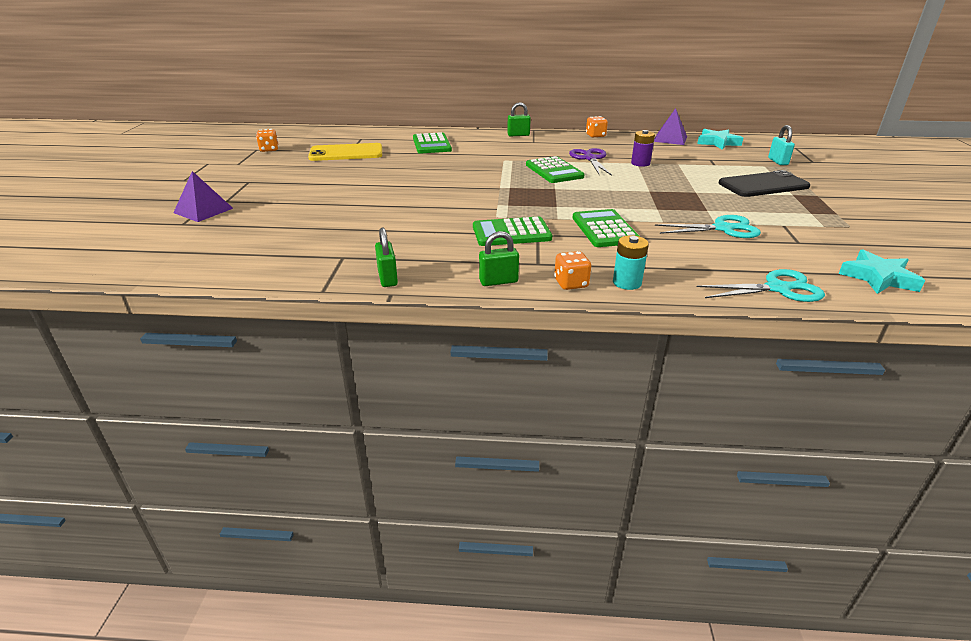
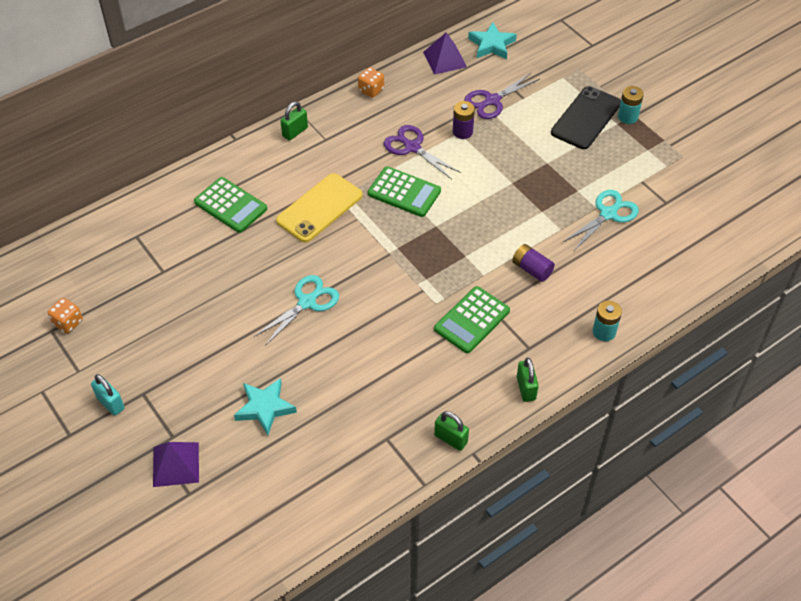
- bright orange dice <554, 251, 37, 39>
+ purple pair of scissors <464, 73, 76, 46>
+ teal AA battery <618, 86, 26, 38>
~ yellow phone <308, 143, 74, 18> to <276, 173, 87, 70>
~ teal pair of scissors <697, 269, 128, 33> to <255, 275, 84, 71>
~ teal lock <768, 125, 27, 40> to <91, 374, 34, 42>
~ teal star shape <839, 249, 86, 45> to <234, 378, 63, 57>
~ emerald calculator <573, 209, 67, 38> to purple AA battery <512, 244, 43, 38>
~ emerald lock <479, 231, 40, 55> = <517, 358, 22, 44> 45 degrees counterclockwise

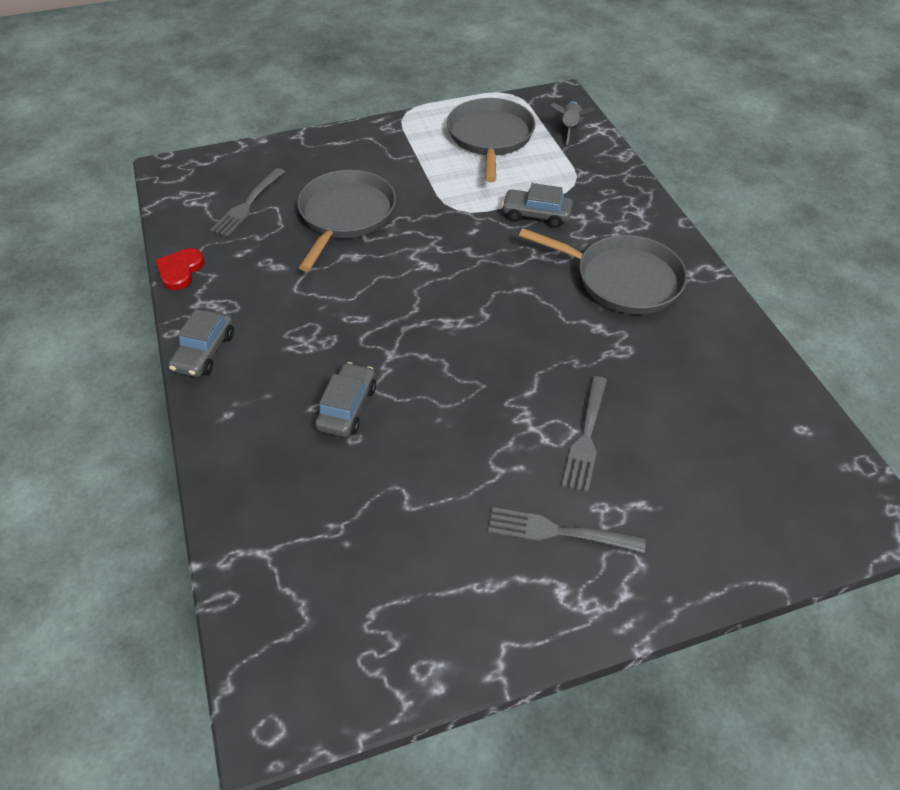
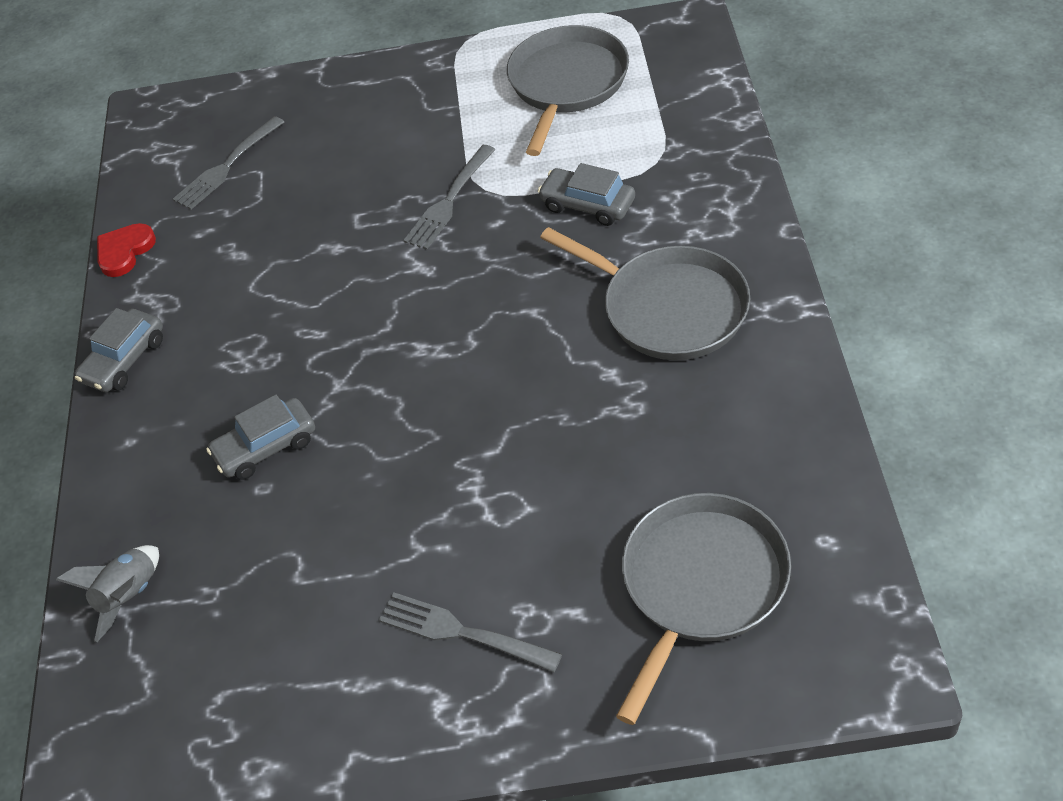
~ ash-grey pan <297, 170, 99, 102> to <616, 493, 175, 232>
~ ash-grey spaceship <551, 101, 43, 44> to <56, 545, 103, 97>
~ ash-grey table fork <562, 376, 45, 117> to <403, 145, 93, 105>
~ ash-grey automobile <315, 362, 61, 75> = <206, 395, 109, 85> 150 degrees counterclockwise

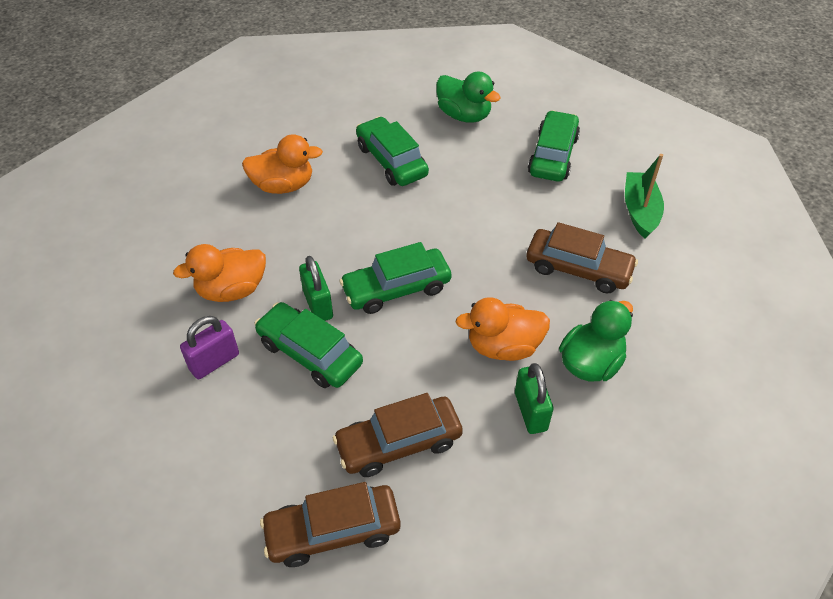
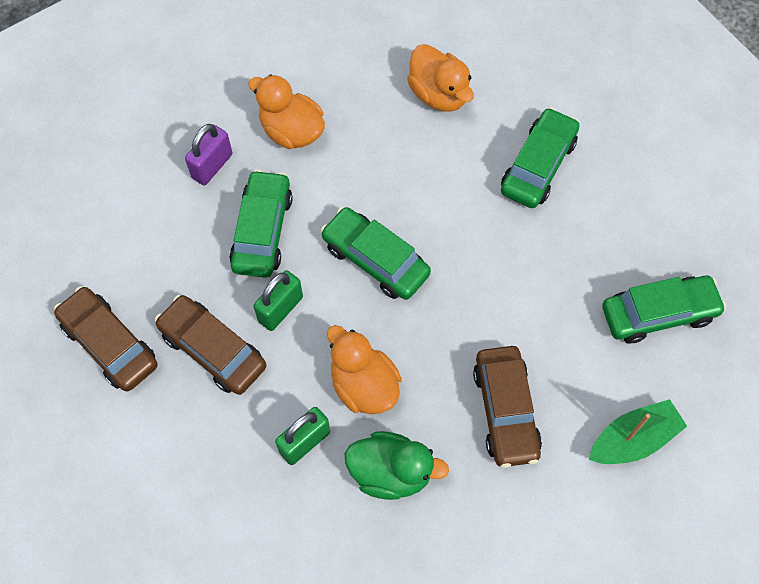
- emerald duck <436, 71, 65, 52>
~ emerald lock <299, 256, 34, 65> to <254, 270, 49, 61>
~ purple lock <180, 316, 59, 63> = <185, 124, 47, 61> 75 degrees counterclockwise

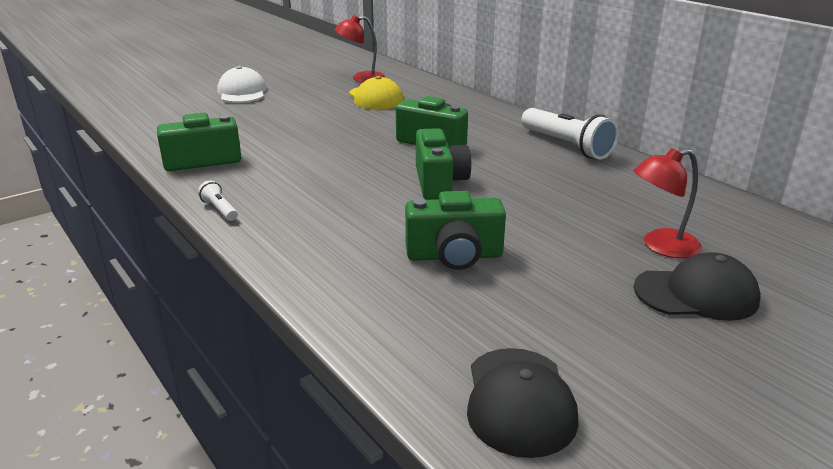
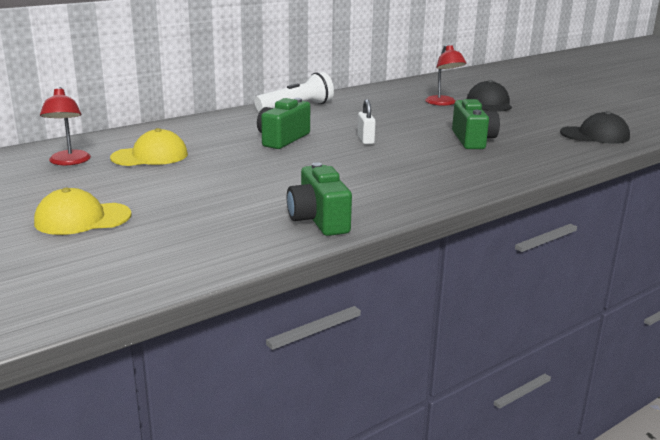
- pure white torch <198, 180, 40, 41>
~ emerald photo camera <416, 128, 55, 72> to pure white lock <357, 99, 19, 45>
~ pure white peaked cap <218, 66, 49, 37> to yellow peaked cap <34, 188, 98, 47>

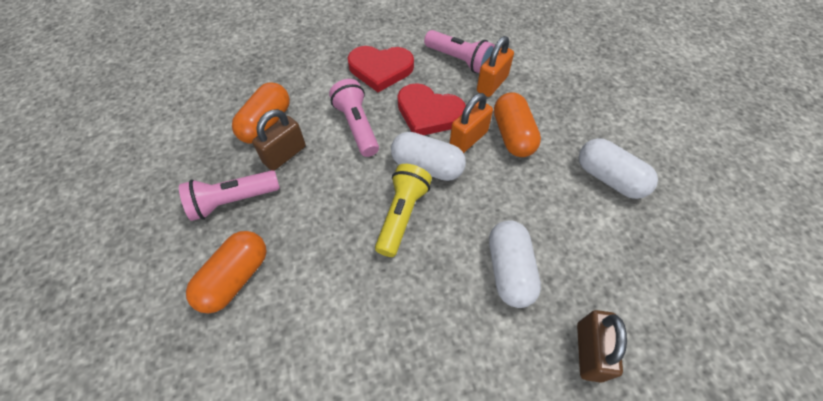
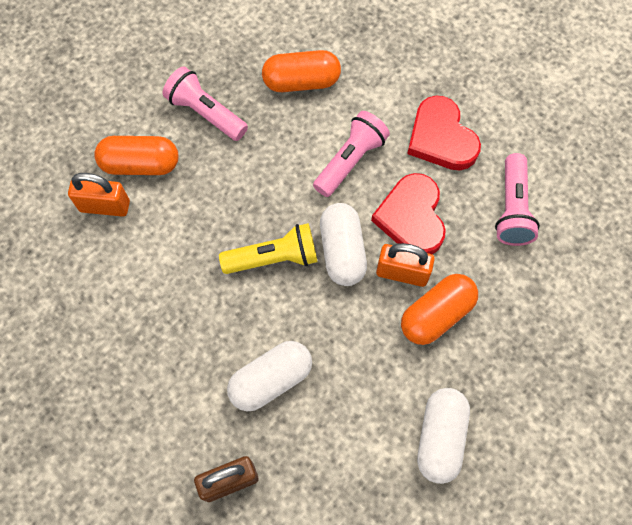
- dark brown lock <252, 109, 54, 62>
~ bright orange lock <477, 36, 37, 61> to <68, 173, 62, 44>

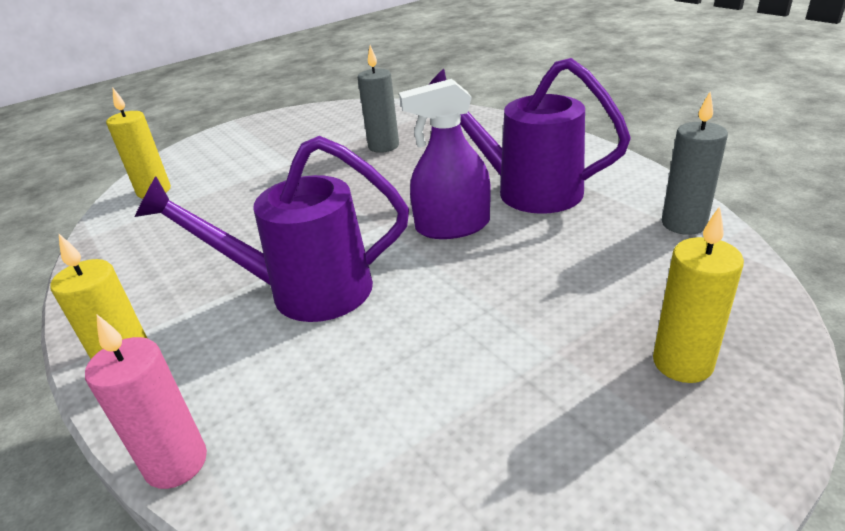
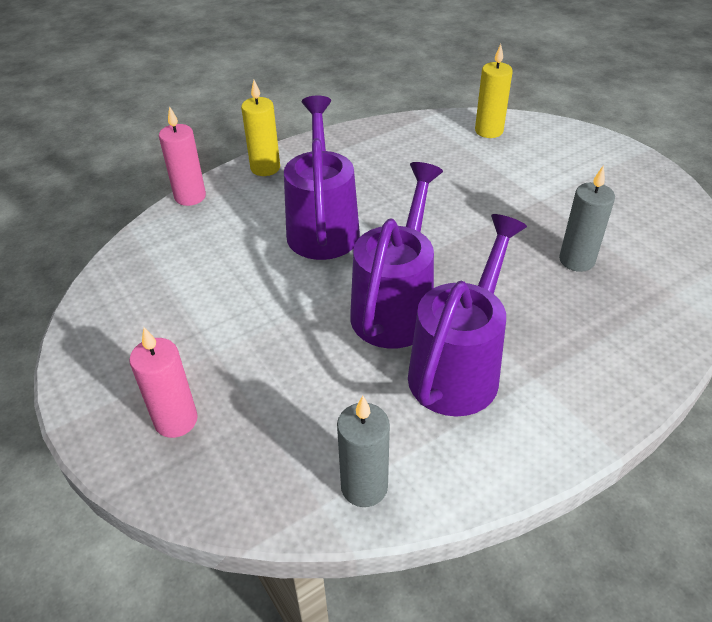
~ purple spray cleaner <399, 79, 92, 160> to purple sprinkling can <350, 162, 93, 187>
~ yellow candle <653, 206, 91, 177> to rose-pink candle <129, 327, 69, 111>

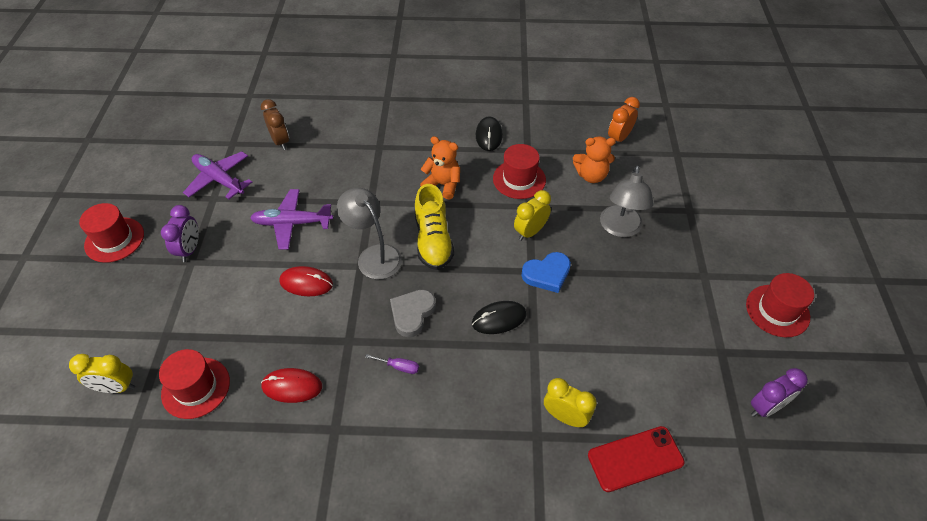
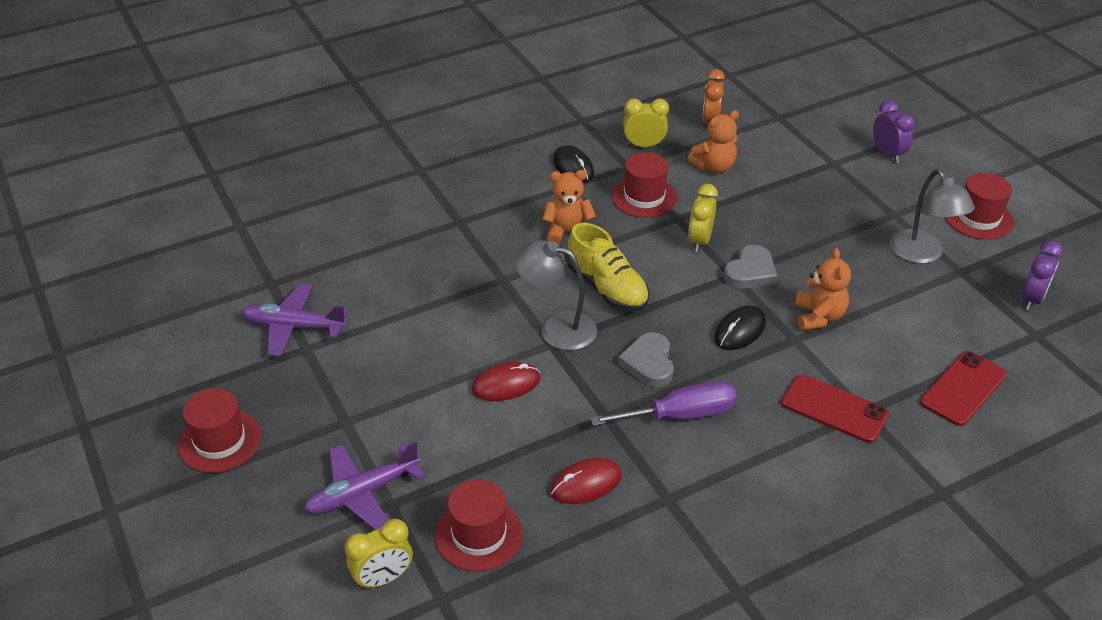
- dark brown alarm clock <261, 99, 28, 51>
+ red phone <781, 374, 108, 69>
+ bright orange stuffed bear <795, 248, 56, 83>
~ purple alarm clock <161, 205, 38, 57> to <873, 100, 42, 63>
~ purple toy plane <250, 189, 83, 60> to <304, 442, 121, 88>
~ yellow alarm clock <544, 378, 53, 49> to <623, 98, 46, 49>
~ ash-grey lamp <600, 165, 53, 72> to <890, 169, 85, 95>
~ royal blue love heart <521, 252, 50, 41> to ash-grey love heart <723, 245, 54, 44>
~ purple hand screwdriver <365, 354, 54, 20> = <590, 381, 147, 45> x2.19

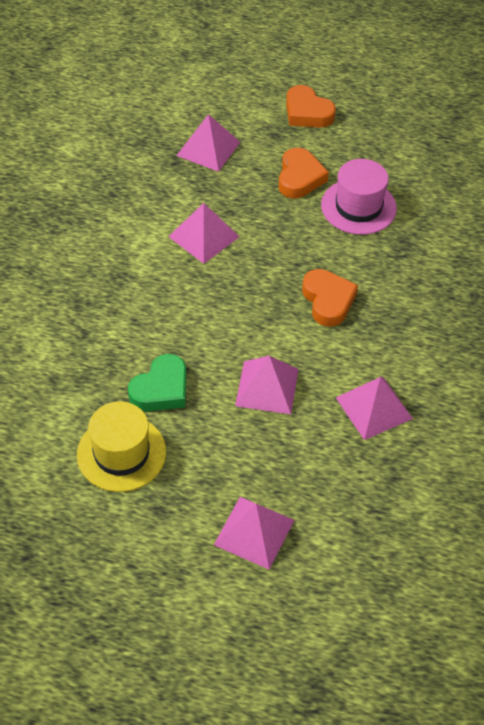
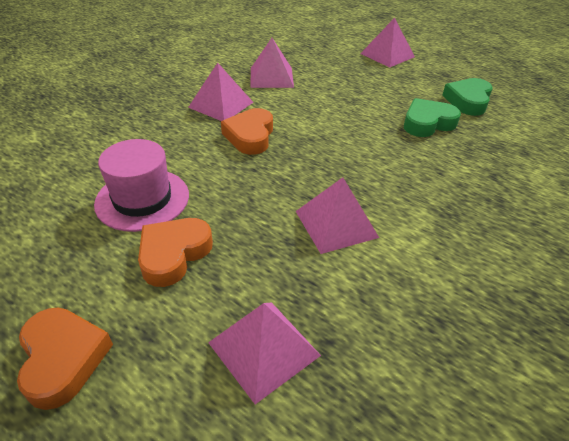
~ rose-pink pyramid shape <235, 356, 64, 58> to <188, 63, 65, 58>
~ yellow hat <77, 401, 89, 91> to emerald love heart <442, 78, 51, 38>

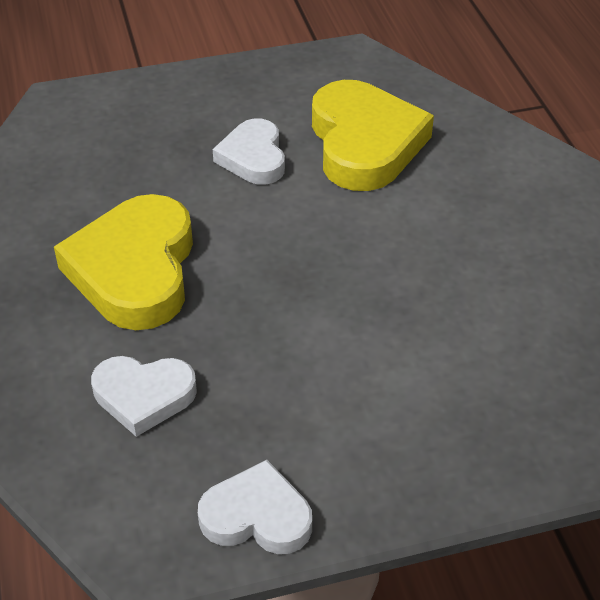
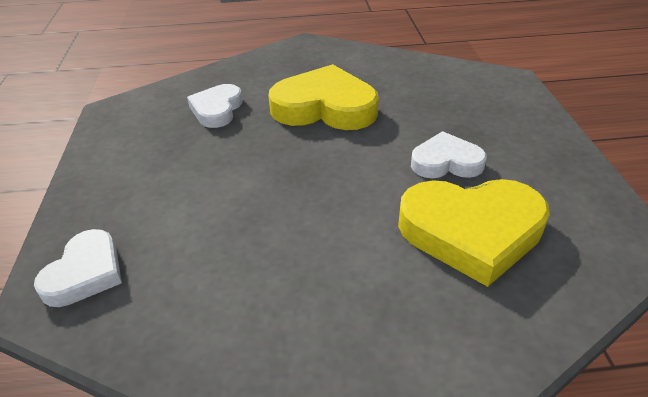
~ pure white love heart <198, 460, 114, 94> to <34, 229, 88, 78>

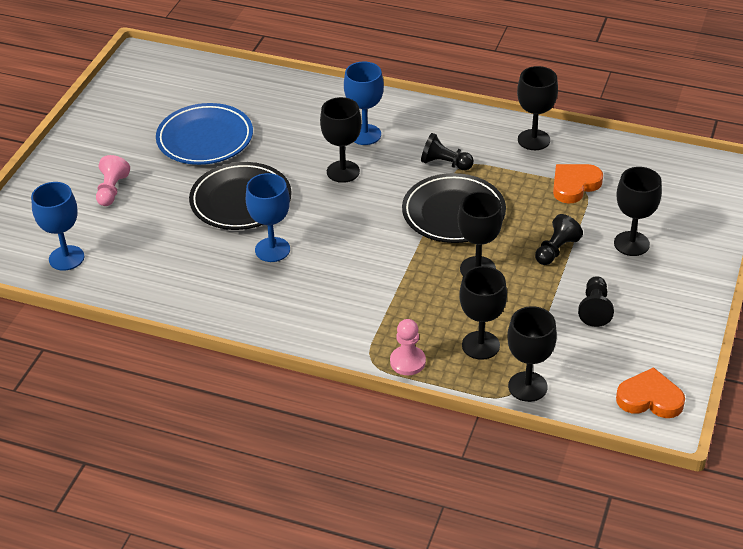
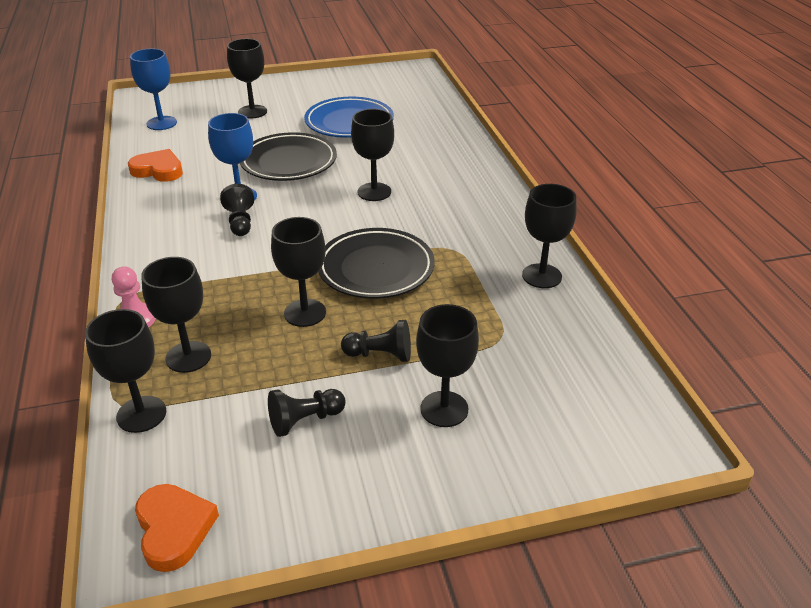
- royal blue goblet <344, 62, 40, 83>
~ jet-black game pawn <421, 133, 53, 37> to <220, 184, 34, 52>
~ bright orange love heart <553, 164, 50, 40> to <128, 149, 55, 33>
~ rose-pink game pawn <96, 155, 34, 51> to jet-black goblet <227, 39, 40, 80>

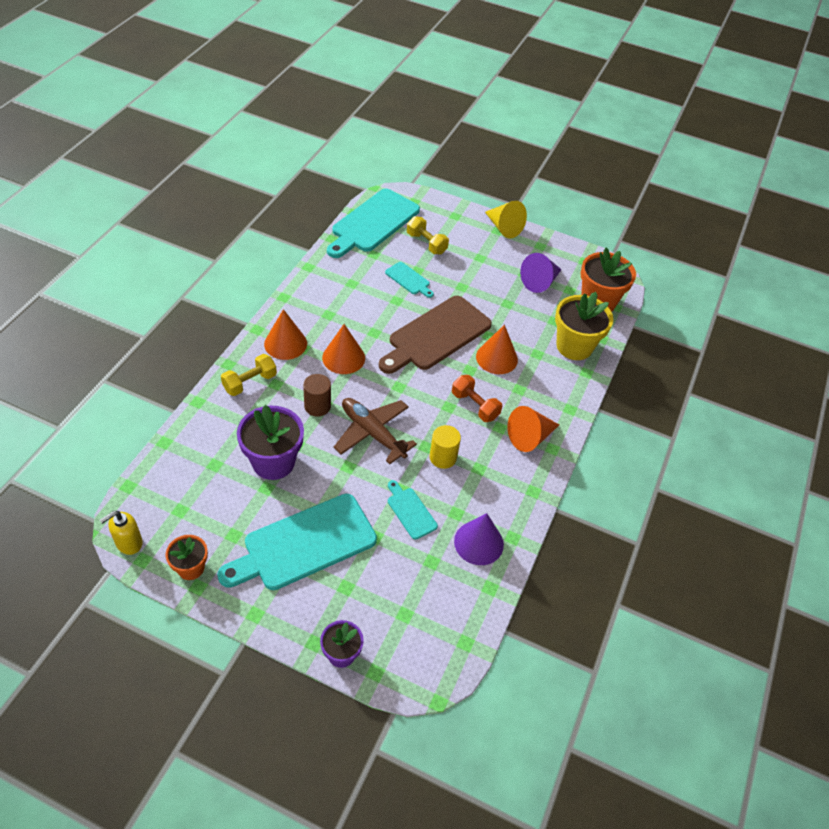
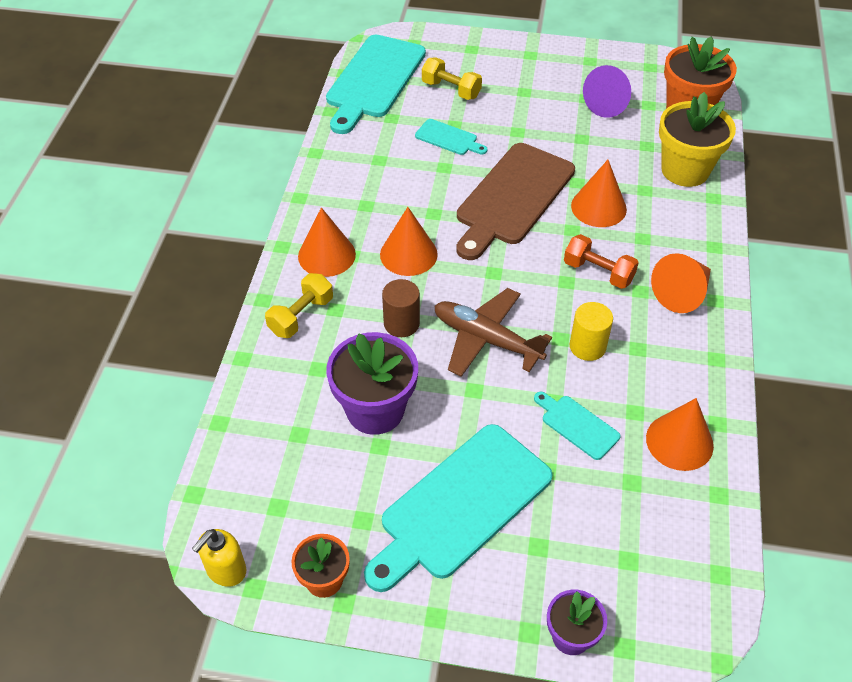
- yellow cone <485, 201, 42, 38>
~ purple cone <454, 513, 50, 52> to bright orange cone <646, 398, 68, 73>

